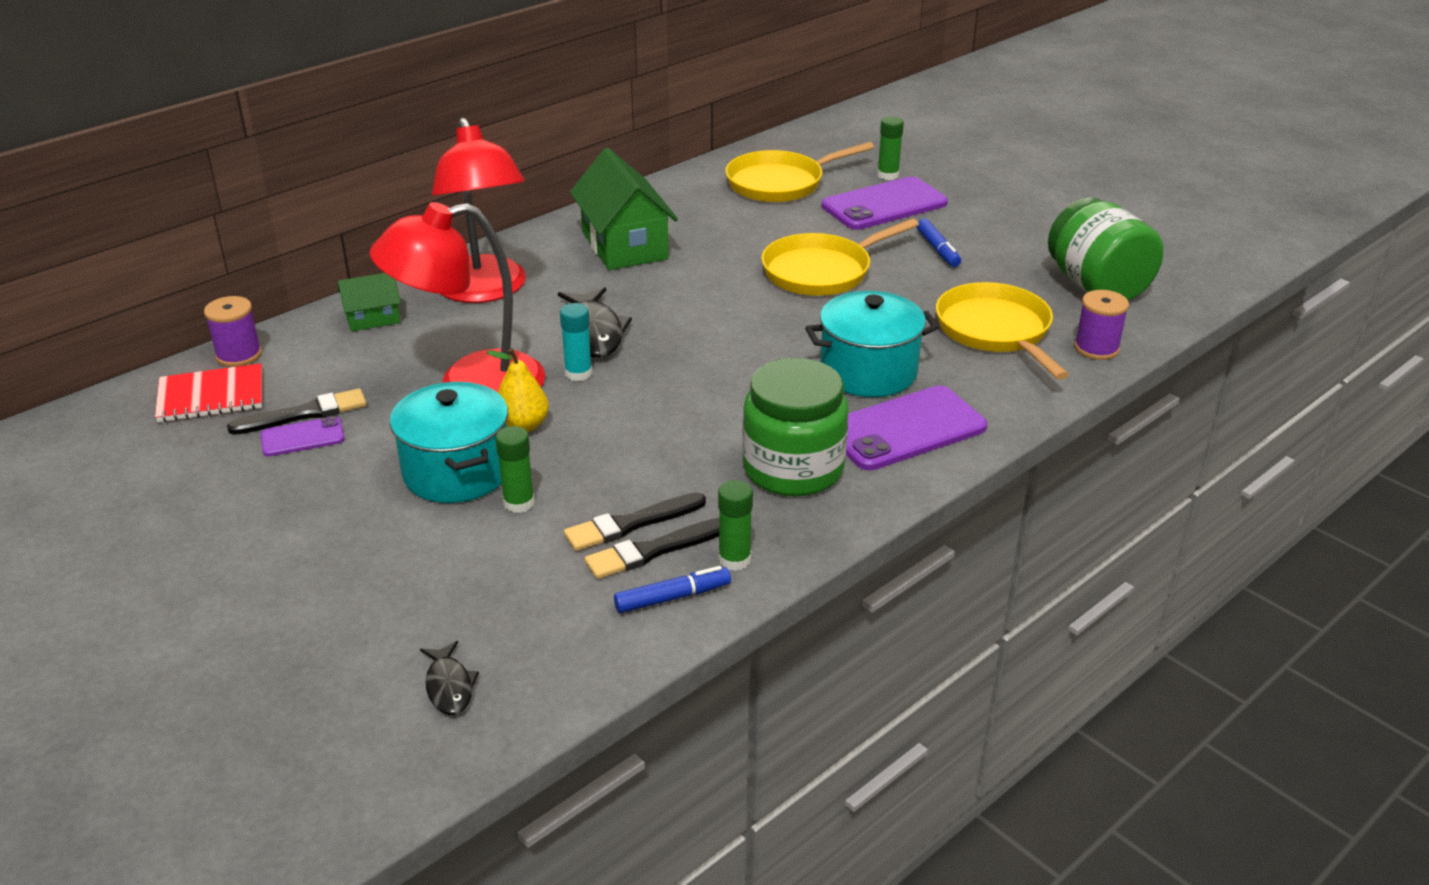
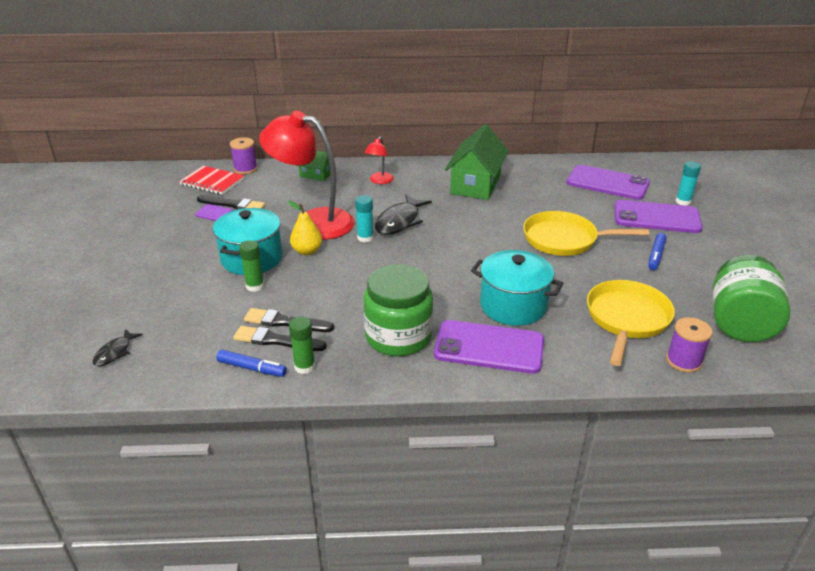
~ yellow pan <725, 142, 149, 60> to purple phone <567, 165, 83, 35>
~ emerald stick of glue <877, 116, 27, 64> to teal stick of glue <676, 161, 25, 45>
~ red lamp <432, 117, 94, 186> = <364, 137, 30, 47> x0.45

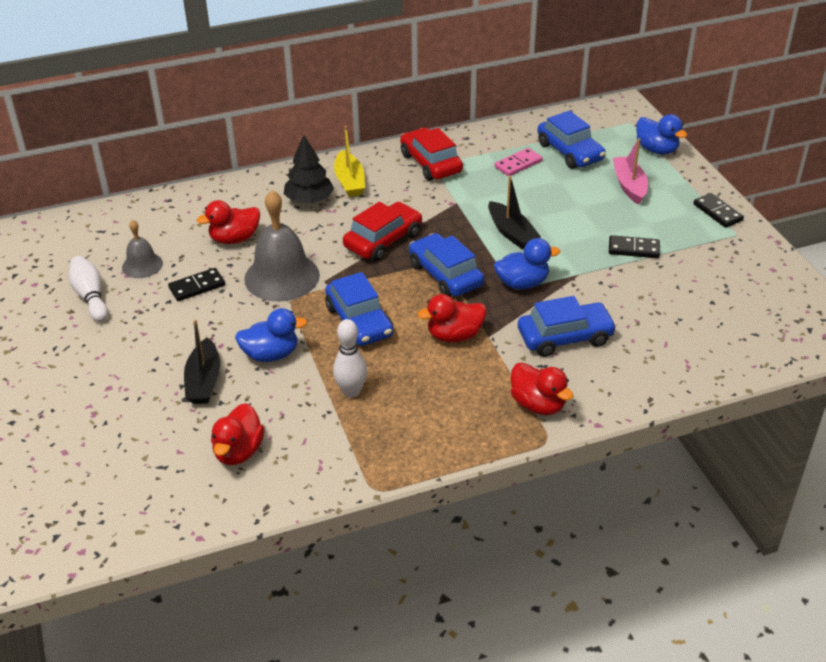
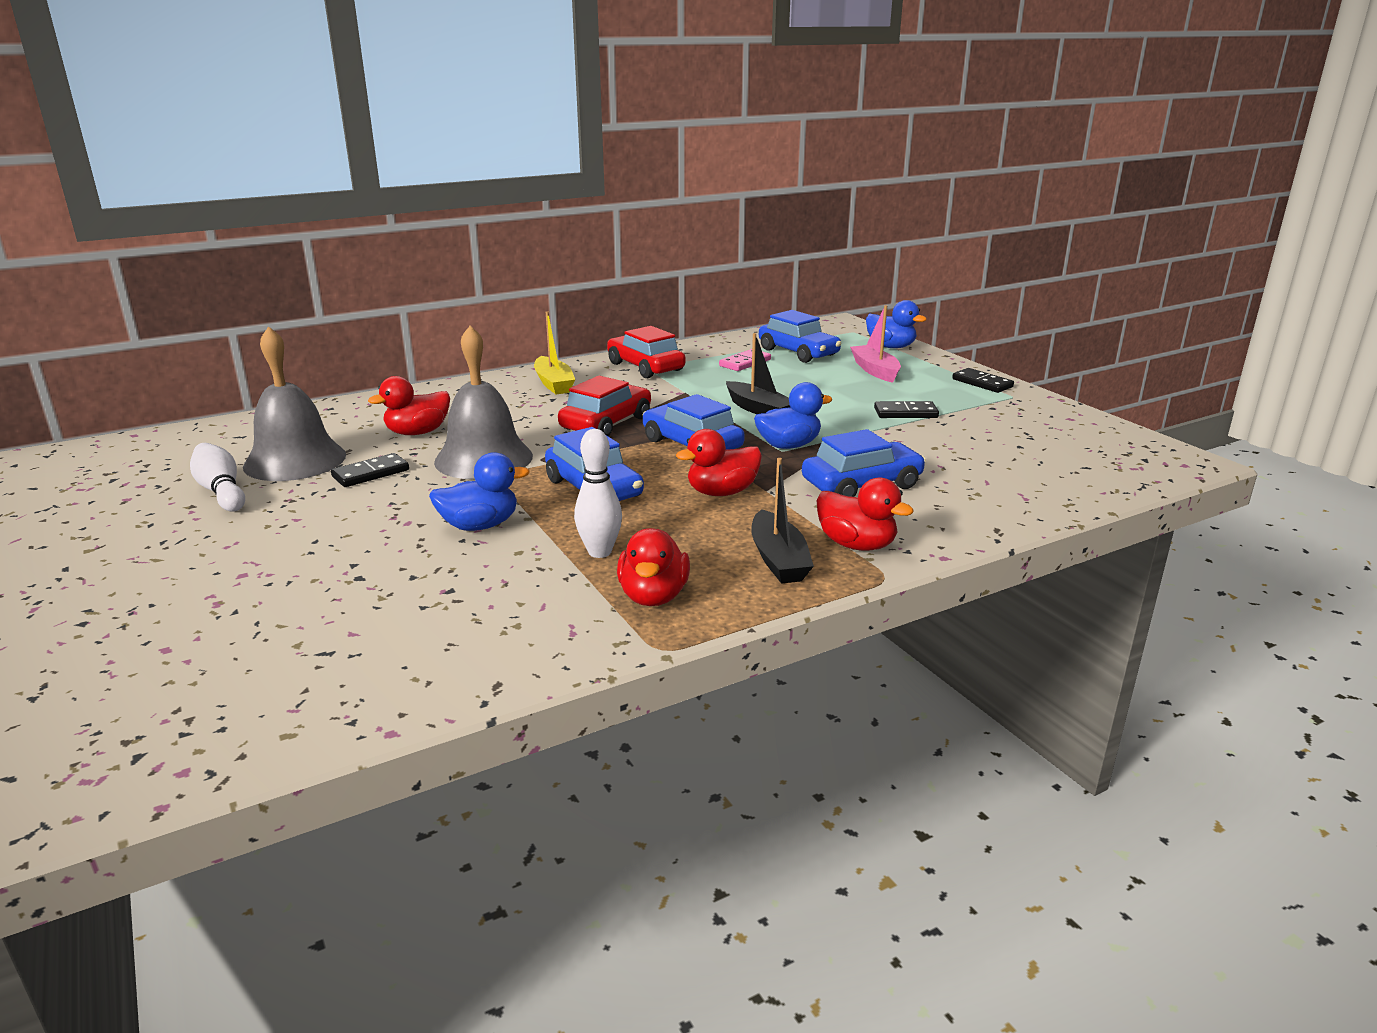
- jet-black tree <284, 135, 50, 69>
~ jet-black boat <184, 319, 36, 85> to <751, 458, 63, 126>
~ red duck <211, 403, 54, 62> to <617, 528, 73, 78>
~ ash-grey bell <122, 219, 41, 59> = <243, 326, 103, 155> x1.83

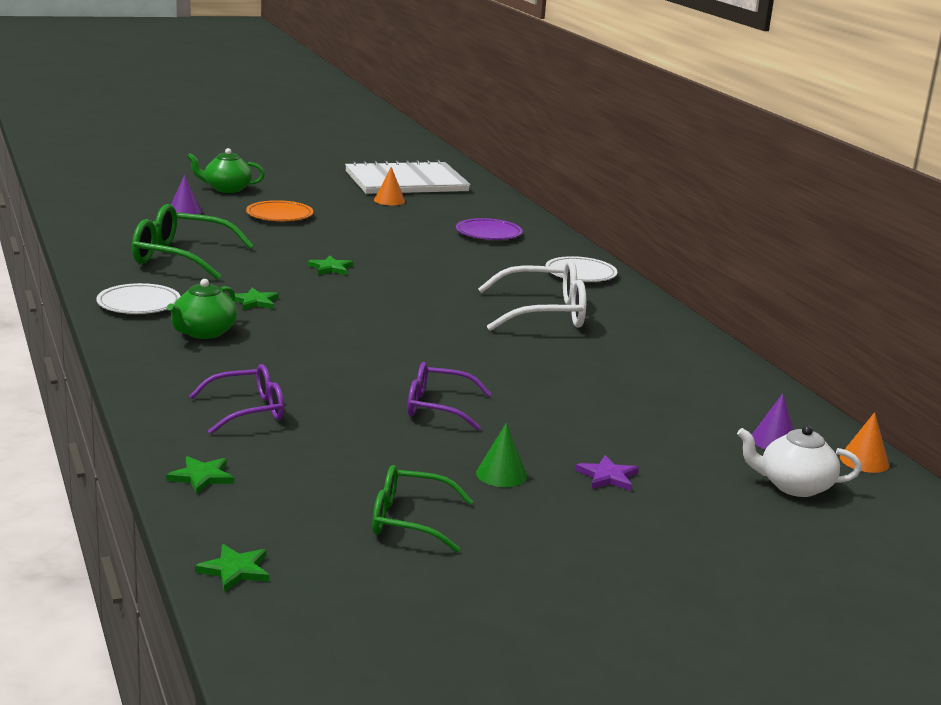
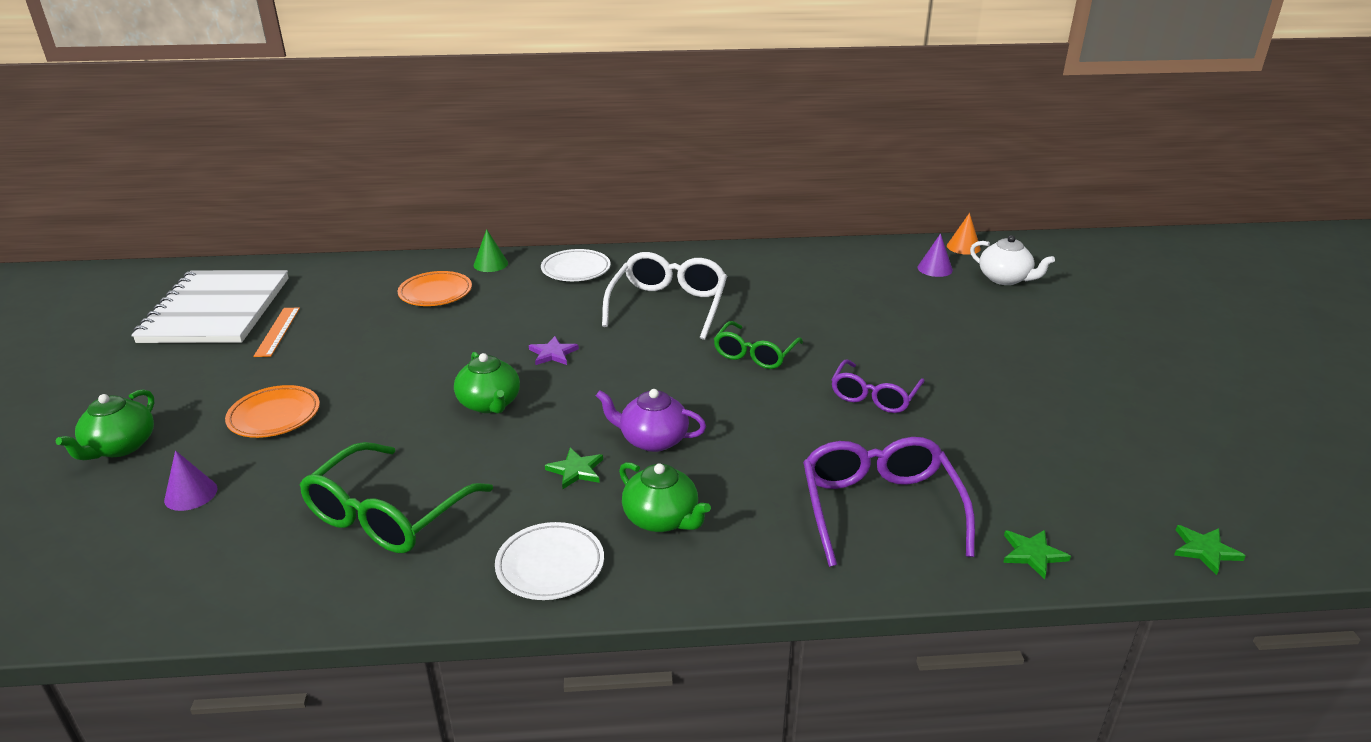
+ purple teapot <596, 389, 110, 63>
~ emerald eyeglasses <372, 465, 101, 87> to <714, 321, 89, 48>
~ emerald cone <476, 423, 51, 64> to <474, 229, 34, 43>
~ purple star shape <575, 455, 64, 36> to <529, 336, 50, 29>
~ emerald star shape <307, 255, 46, 20> to emerald teapot <454, 352, 66, 62>
~ bright orange cone <374, 167, 31, 38> to bright orange straightedge <253, 308, 47, 49>
~ purple flat dish <456, 218, 67, 22> to bright orange flat dish <398, 271, 74, 35>
~ pure white teapot <737, 425, 124, 72> = <970, 235, 85, 50> 75 degrees counterclockwise
~ purple eyeglasses <189, 364, 95, 70> = <803, 437, 172, 130> x1.55

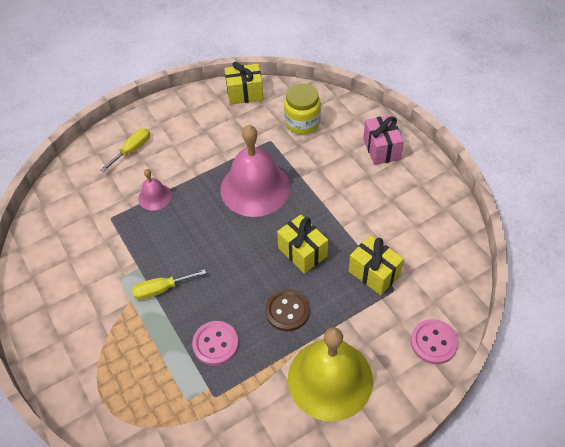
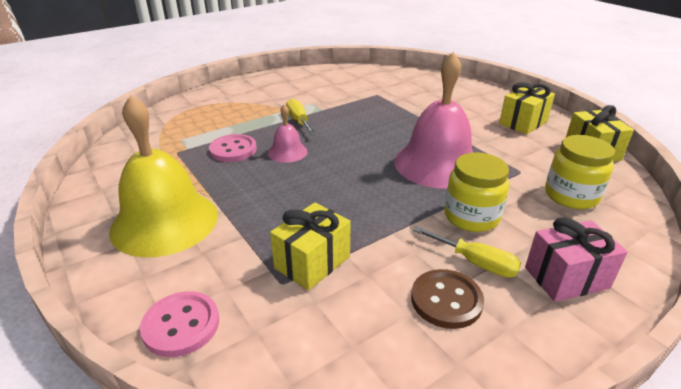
+ yellow jam jar <444, 152, 65, 80>
~ yellow hand screwdriver <101, 128, 49, 44> to <413, 226, 108, 52>
~ rose-pink bell <138, 169, 34, 42> to <268, 104, 40, 59>
~ dark brown shirt button <265, 289, 45, 42> to <411, 269, 73, 60>
~ yellow present <277, 215, 51, 59> to <499, 82, 56, 52>

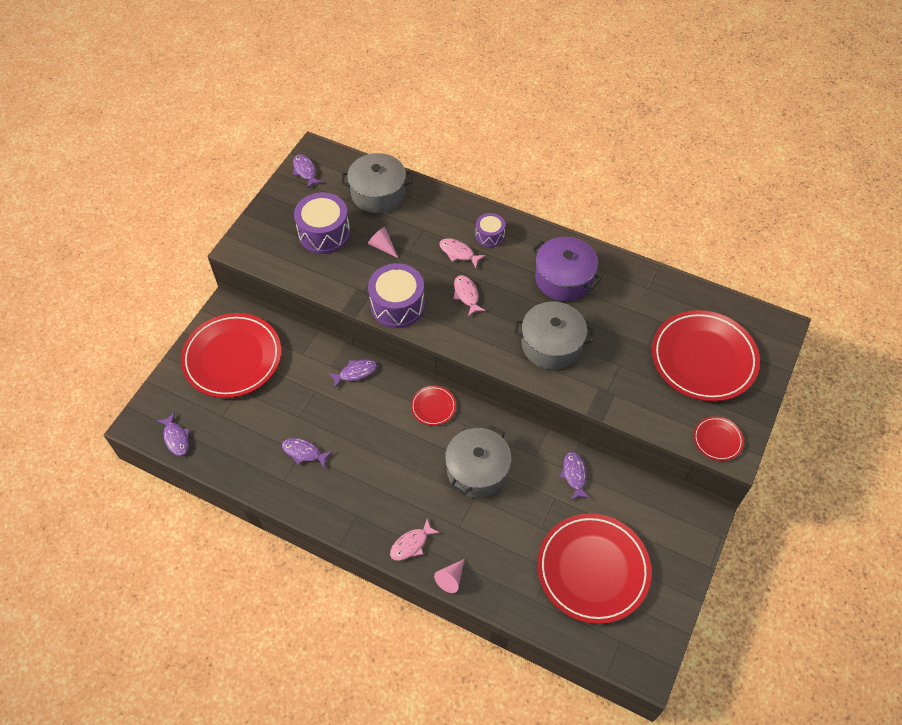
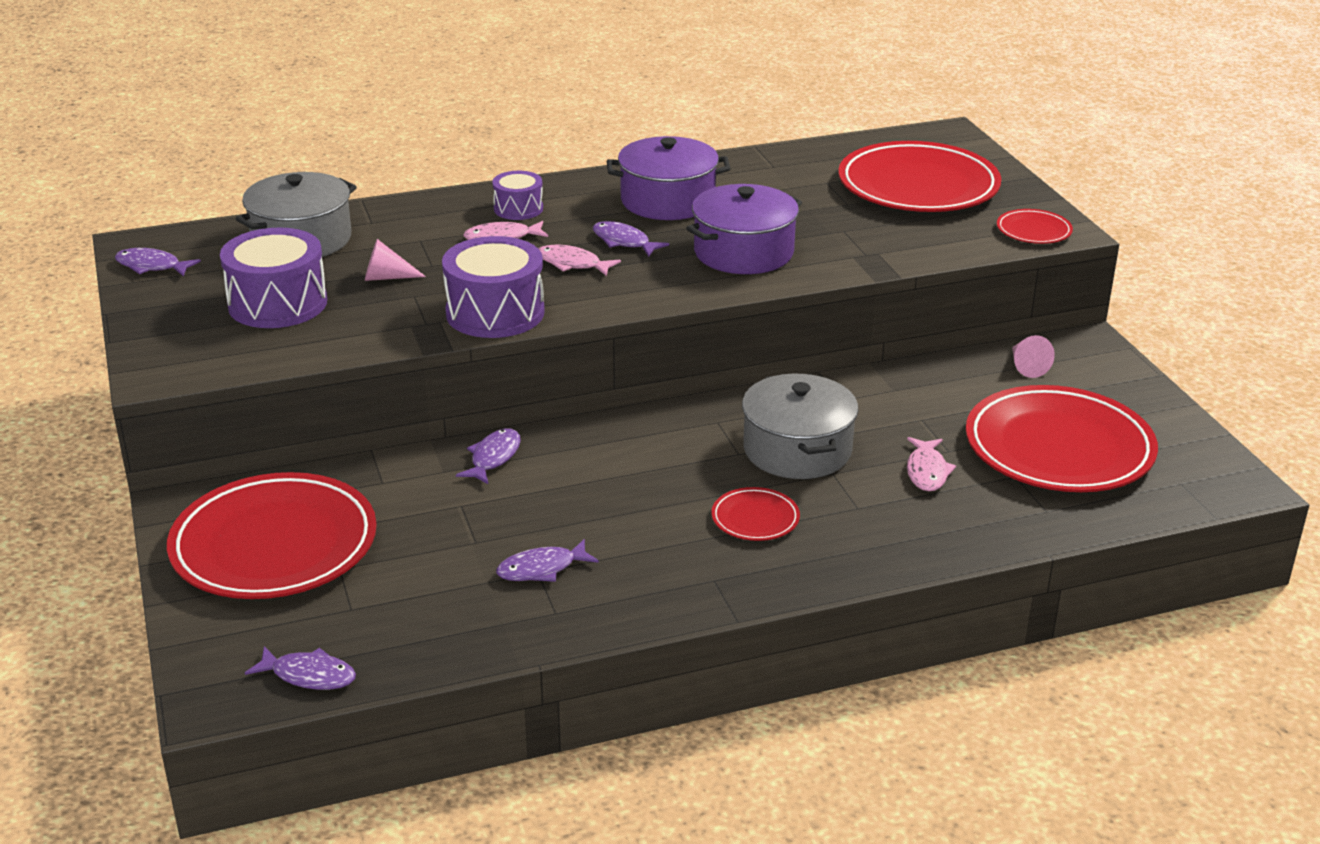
~ rose-pink fish <390, 519, 50, 42> to <907, 437, 49, 54>
~ red flat dish <411, 386, 45, 40> to <711, 487, 89, 54>
~ rose-pink cone <434, 559, 31, 34> to <1012, 335, 43, 43>
~ purple fish <560, 452, 30, 49> to <593, 221, 76, 36>
~ ash-grey pot <514, 302, 80, 68> to purple pot <686, 184, 116, 90>

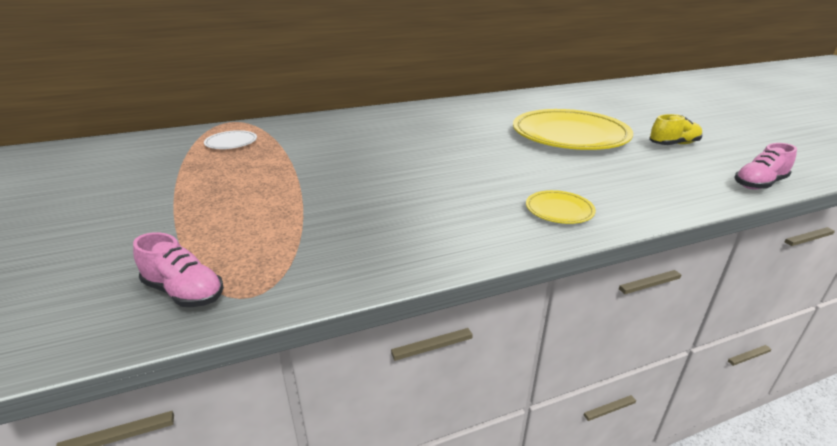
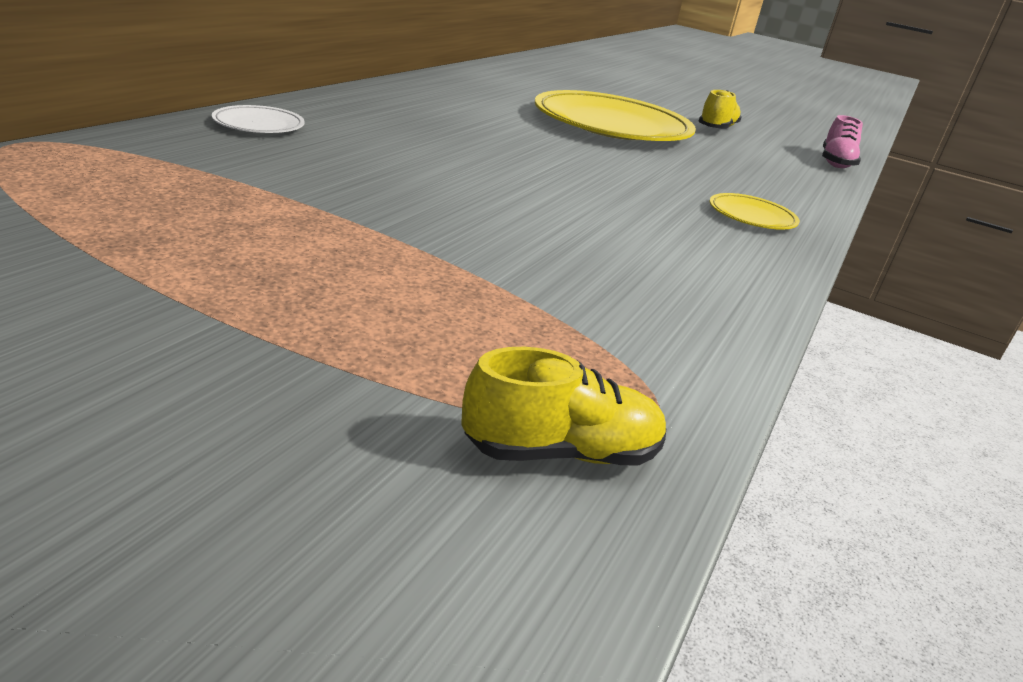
~ pure white flat dish <204, 130, 53, 19> to <212, 105, 93, 28>
~ rose-pink sneaker <133, 232, 91, 75> to yellow sneaker <461, 347, 206, 118>

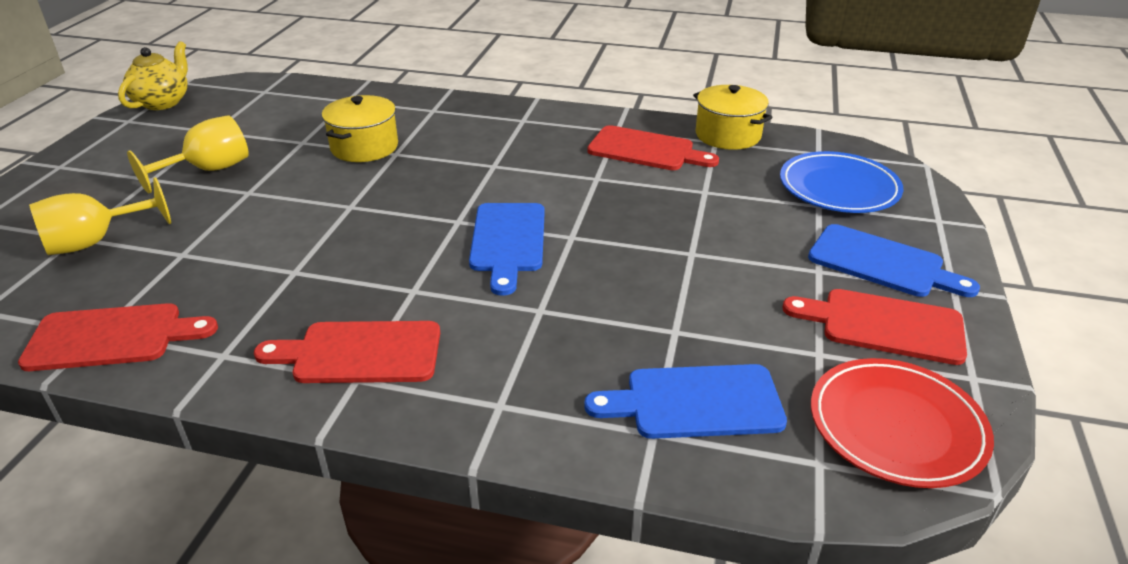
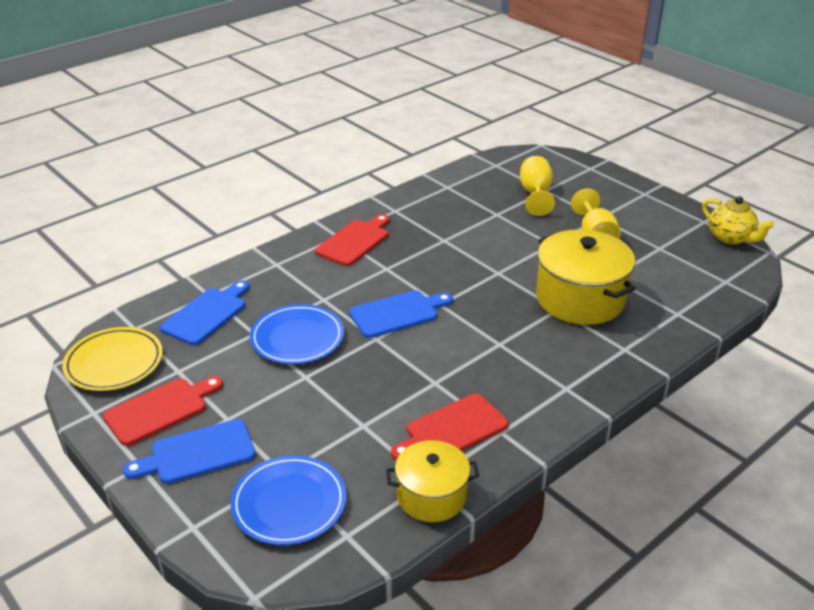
- red bread board <18, 303, 200, 68>
+ royal blue flat dish <250, 304, 94, 60>
~ red flat dish <811, 358, 183, 130> to yellow flat dish <62, 327, 101, 64>
~ royal blue bread board <469, 203, 76, 93> = <349, 290, 104, 48> 120 degrees clockwise
~ yellow pot <322, 95, 76, 67> = <536, 229, 100, 96> x1.63

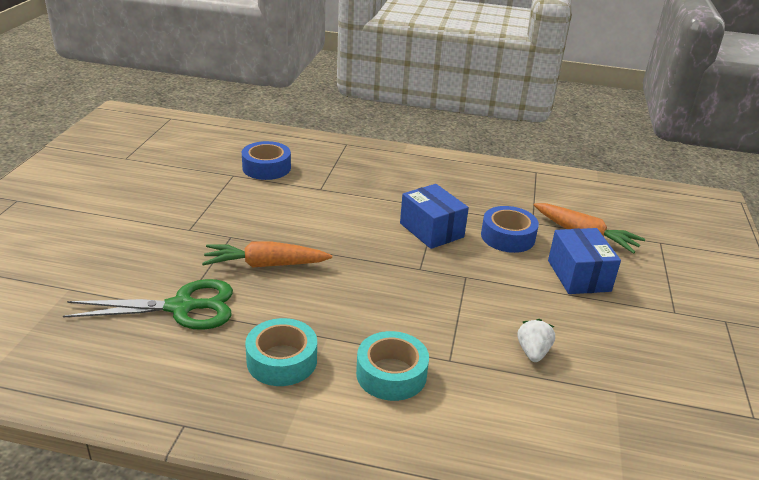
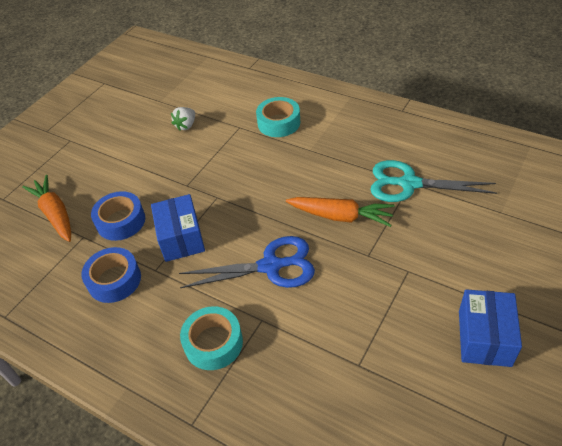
+ royal blue pair of scissors <179, 236, 136, 52>
~ royal blue tape <242, 141, 49, 39> to <81, 247, 60, 56>
~ teal tape <245, 318, 72, 68> to <180, 306, 63, 64>
~ royal blue package <548, 228, 73, 66> to <459, 289, 63, 78>
~ emerald pair of scissors <63, 279, 170, 51> to teal pair of scissors <370, 160, 127, 42>

